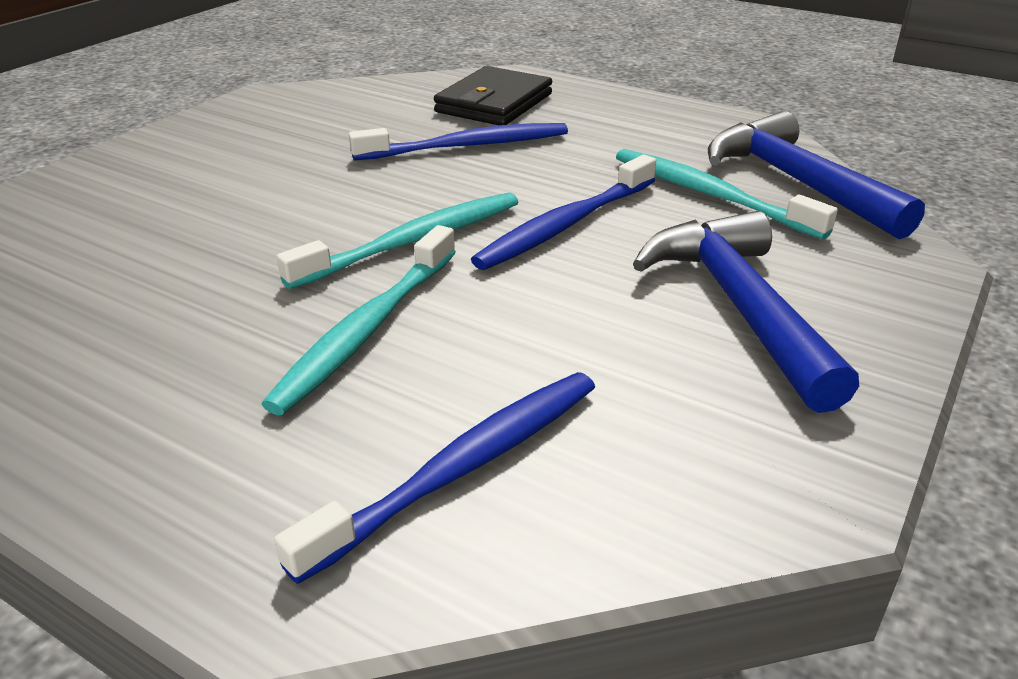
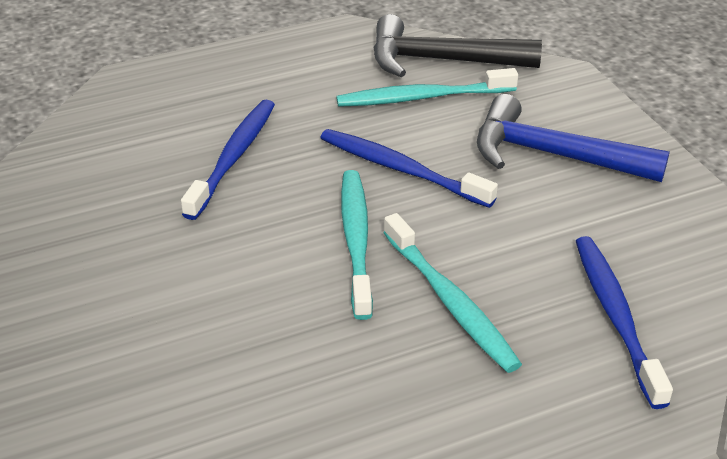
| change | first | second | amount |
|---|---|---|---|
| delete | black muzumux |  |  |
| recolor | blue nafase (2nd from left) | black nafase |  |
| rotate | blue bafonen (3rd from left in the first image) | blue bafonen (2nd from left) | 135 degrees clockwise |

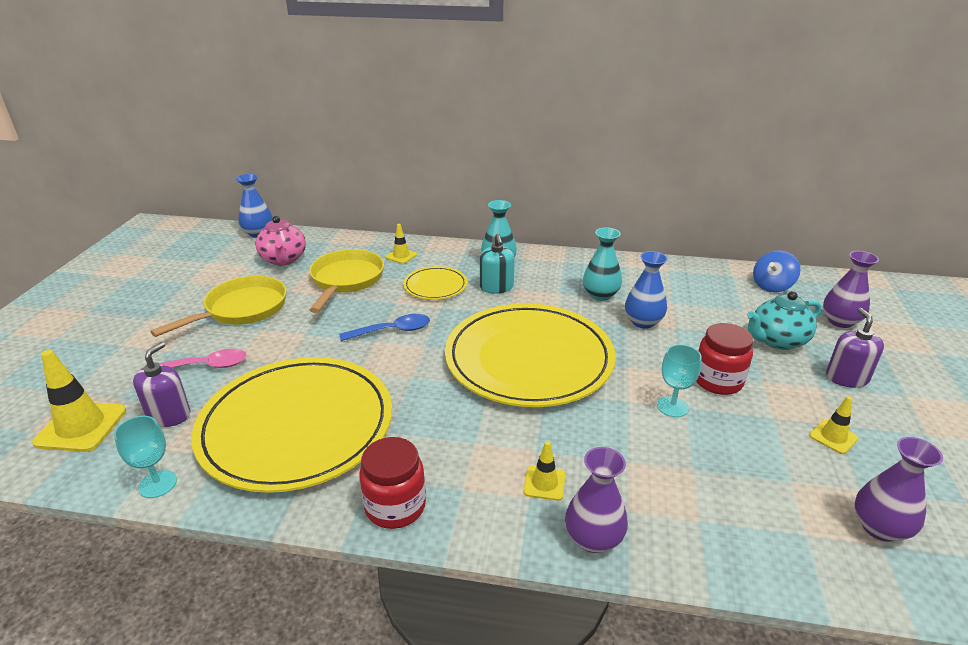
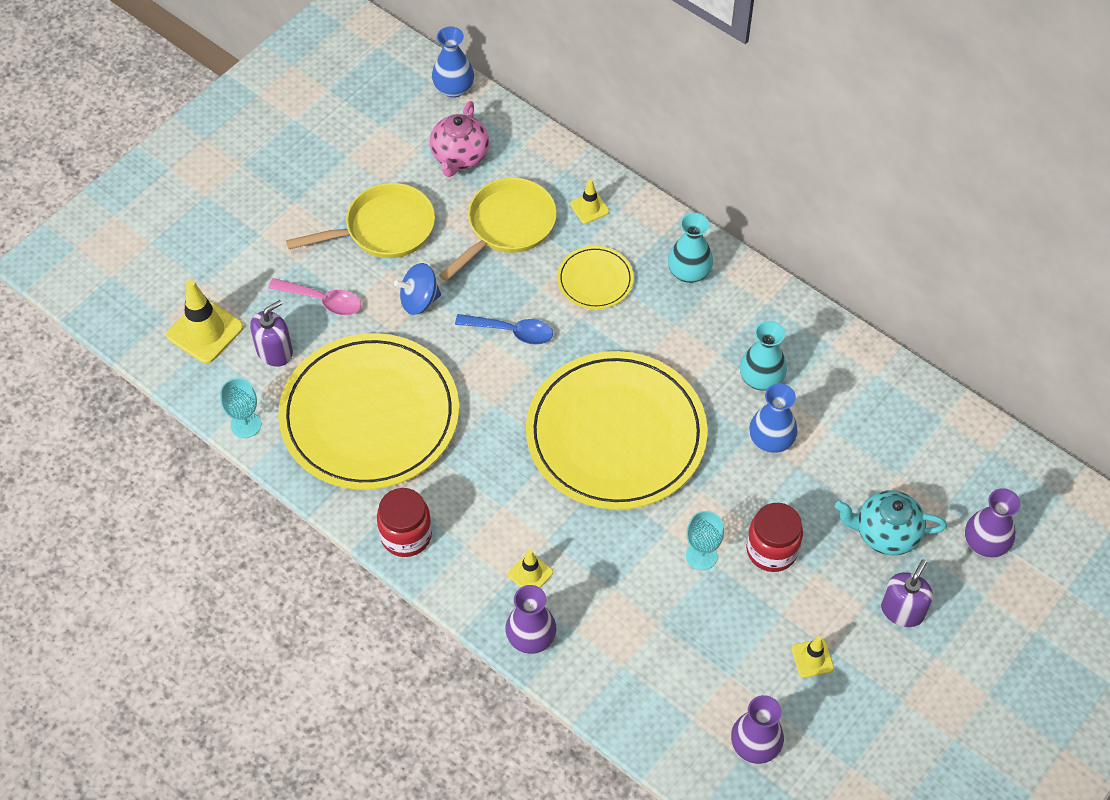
| change | first | second | amount |
|---|---|---|---|
| delete | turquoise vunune |  |  |
| move | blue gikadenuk |  |  |

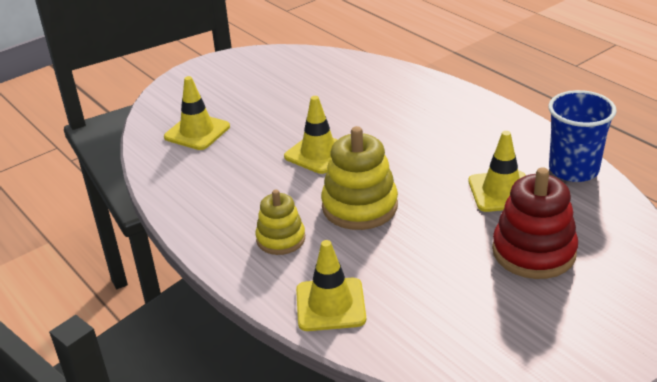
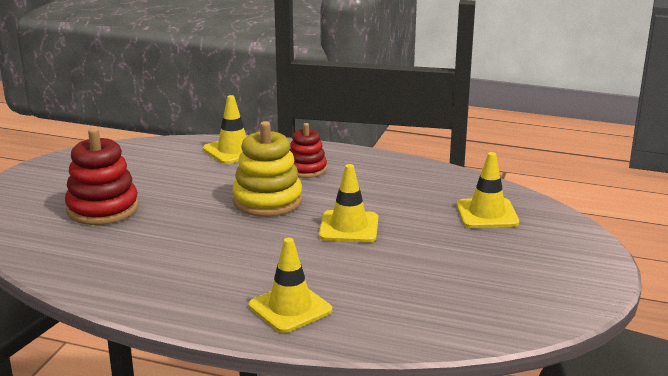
| change | first | second | amount |
|---|---|---|---|
| delete | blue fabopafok |  |  |
| move | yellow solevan (4th from left in the first image) | yellow solevan (2nd from left) |  |
| recolor | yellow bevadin (1st from left) | red bevadin (2nd from left) |  |

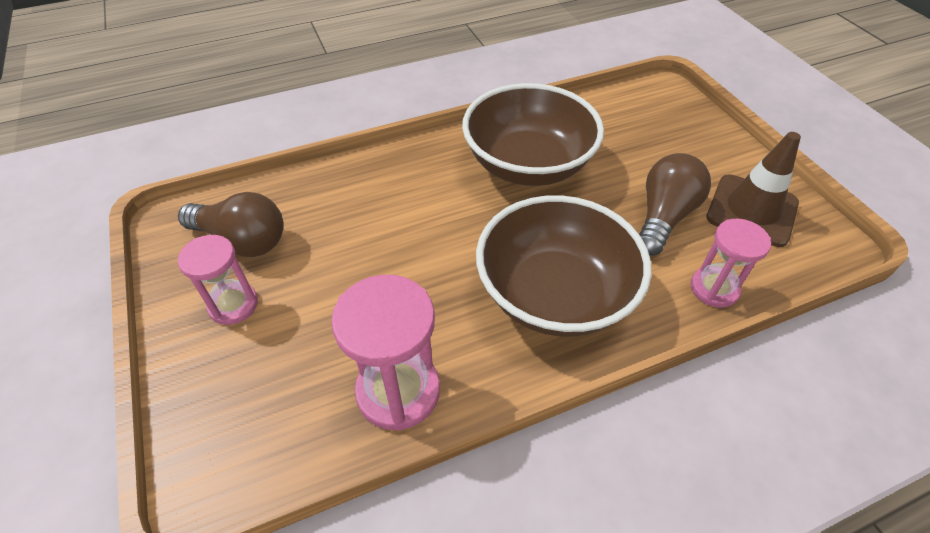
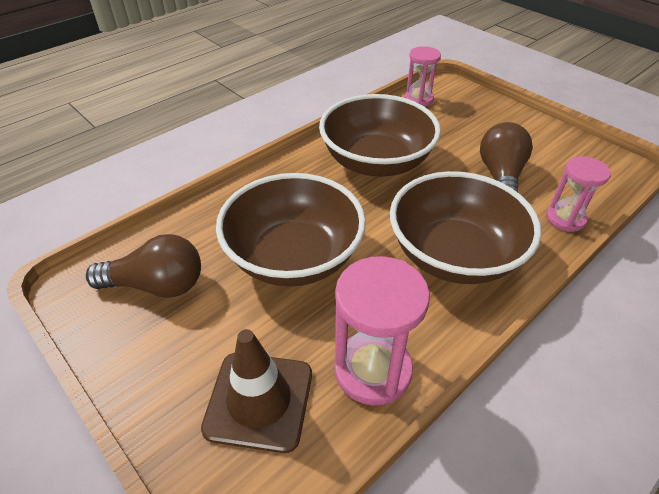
| change | first | second | amount |
|---|---|---|---|
| move | brown solevan |  |  |
| move | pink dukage (1st from left in the first image) | pink dukage (2nd from left) |  |
| insert |  | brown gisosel (1st from left) |  |

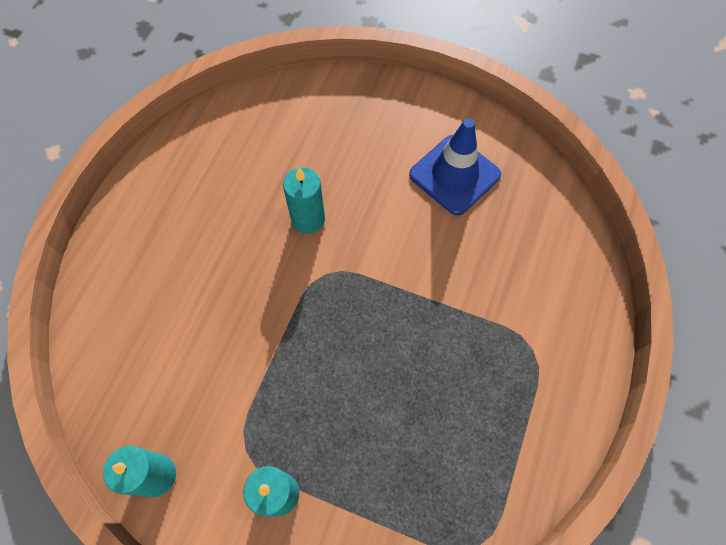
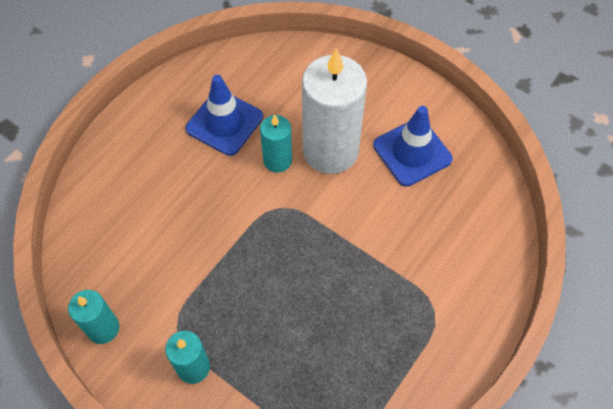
| change | first | second | amount |
|---|---|---|---|
| insert |  | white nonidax |  |
| insert |  | blue solevan (1st from left) |  |

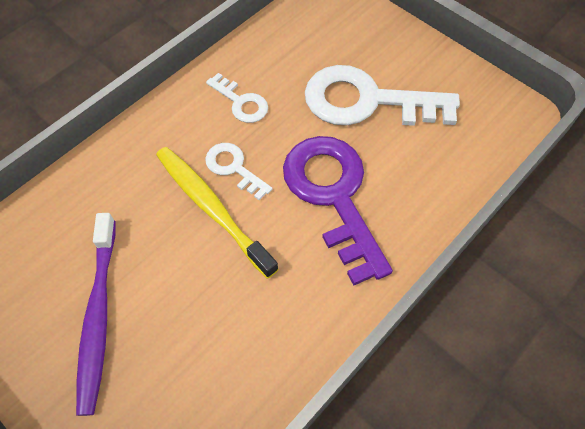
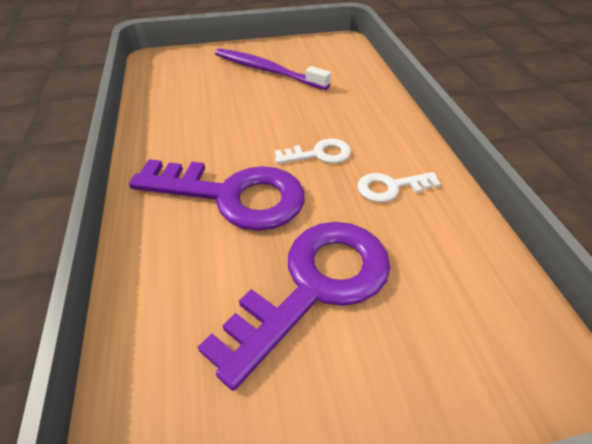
| change | first | second | amount |
|---|---|---|---|
| recolor | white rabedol (3rd from left) | purple rabedol (2nd from left) |  |
| delete | yellow bafonen |  |  |

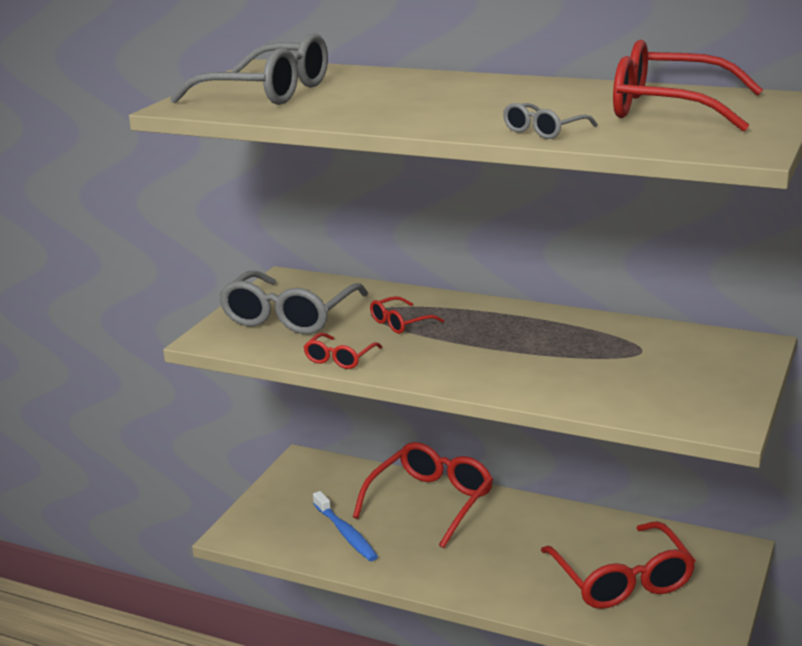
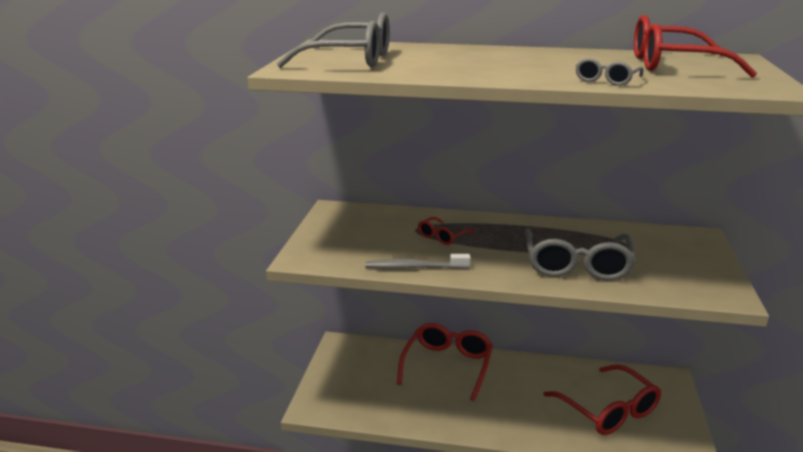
| change | first | second | amount |
|---|---|---|---|
| move | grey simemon (2nd from left) |  |  |
| replace | red simemon (1st from left) | grey bafonen |  |
| delete | blue bafonen |  |  |

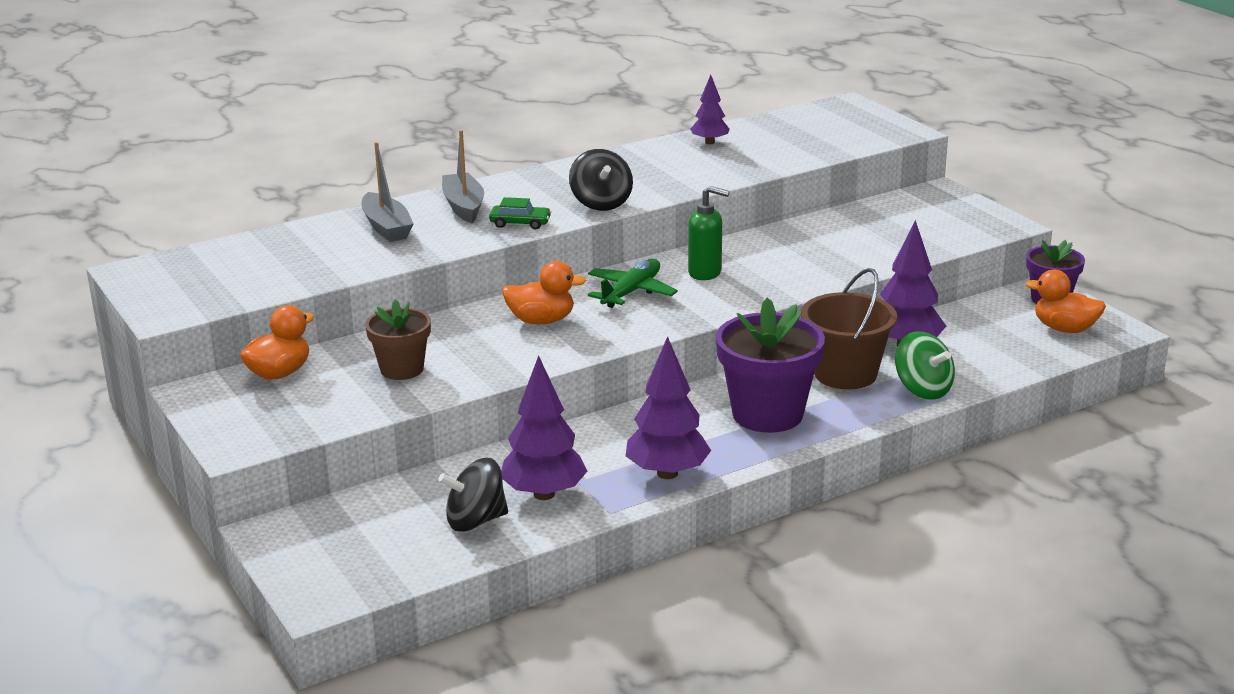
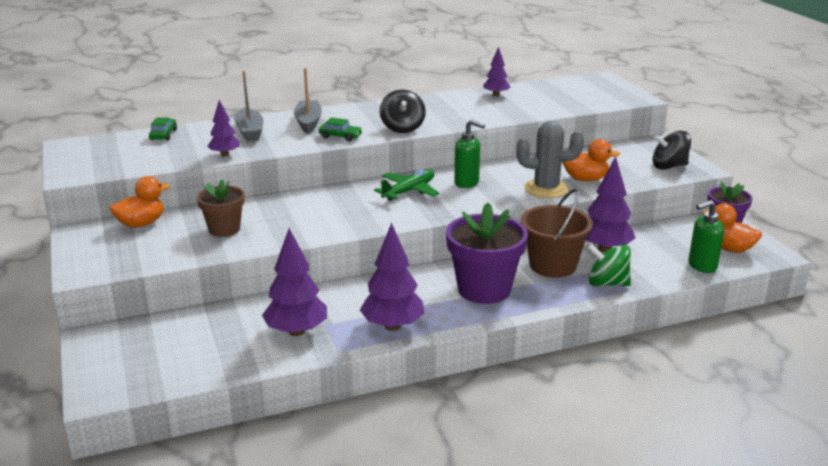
| change | first | second | amount |
|---|---|---|---|
| move | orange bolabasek (2nd from left) |  |  |
| rotate | green gikadenuk |  | 135 degrees clockwise |
| move | black gikadenuk (1st from left in the first image) | black gikadenuk (2nd from left) |  |
| insert |  | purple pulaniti (1st from left) |  |
| insert |  | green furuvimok (1st from left) |  |
| insert |  | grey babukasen |  |
| insert |  | green vunune (2nd from left) |  |

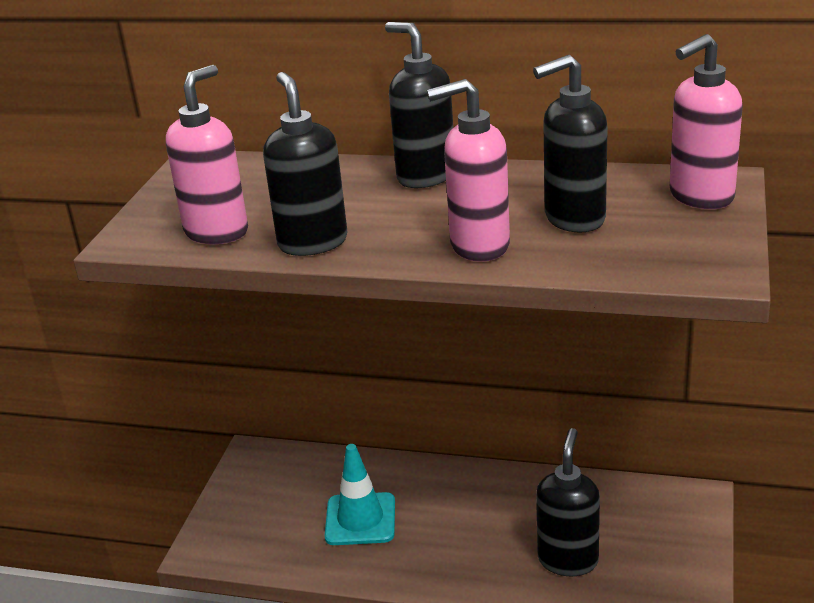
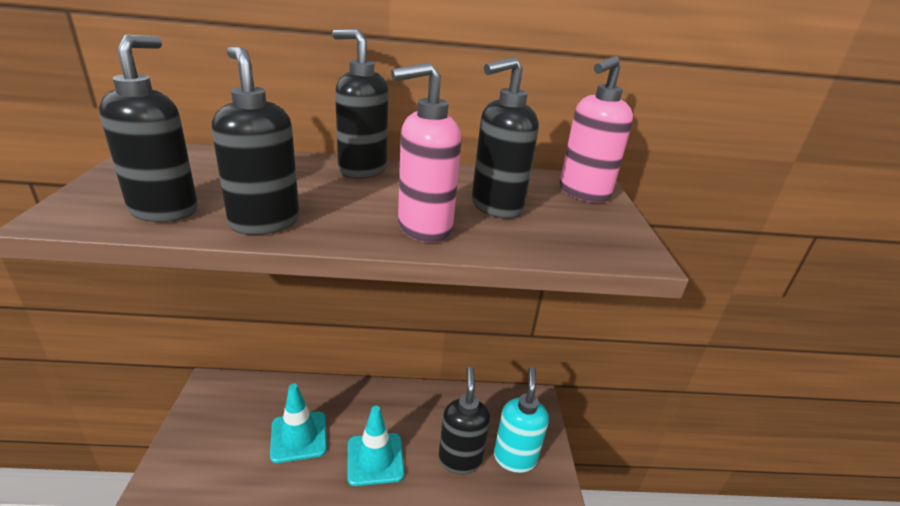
| change | first | second | amount |
|---|---|---|---|
| recolor | pink vunune (1st from left) | black vunune (1st from left) |  |
| insert |  | turquoise vunune |  |
| insert |  | turquoise solevan (2nd from left) |  |

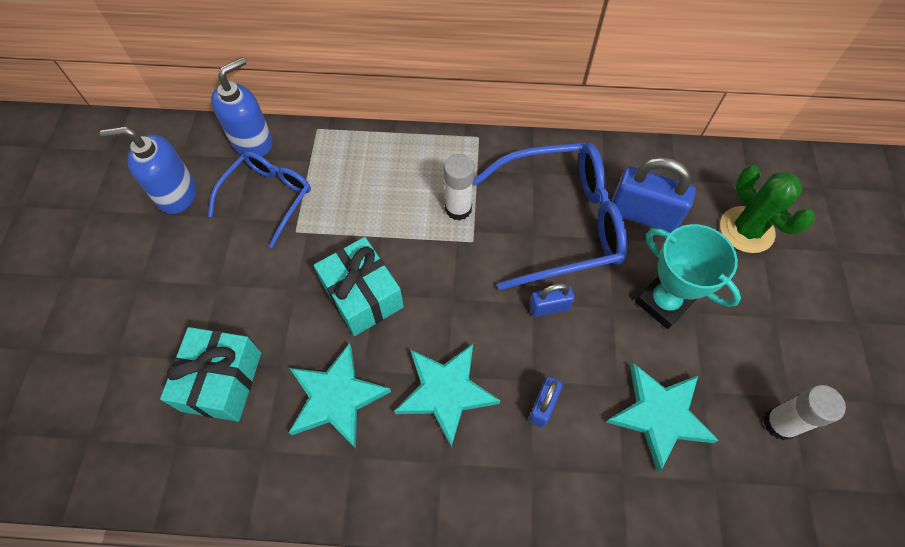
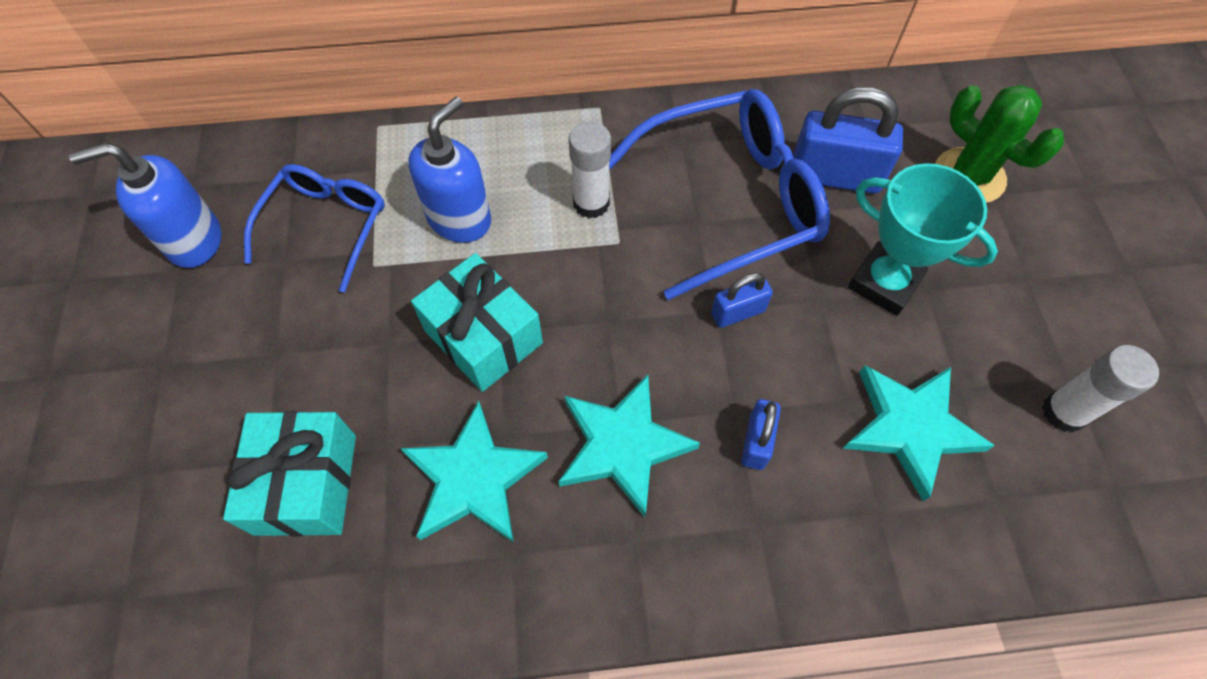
| change | first | second | amount |
|---|---|---|---|
| move | blue vunune (2nd from left) |  |  |

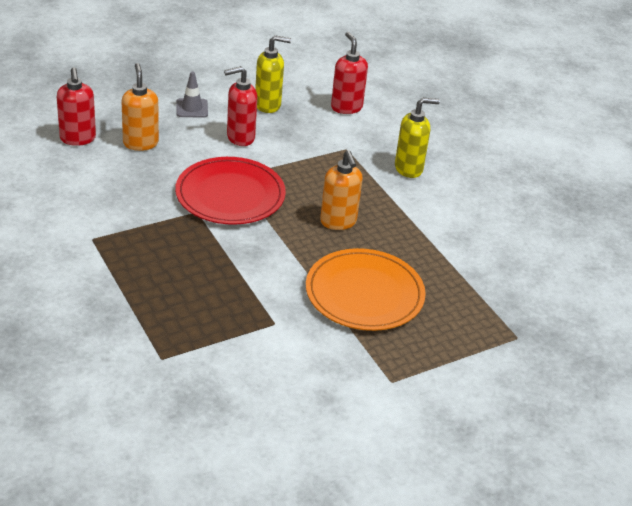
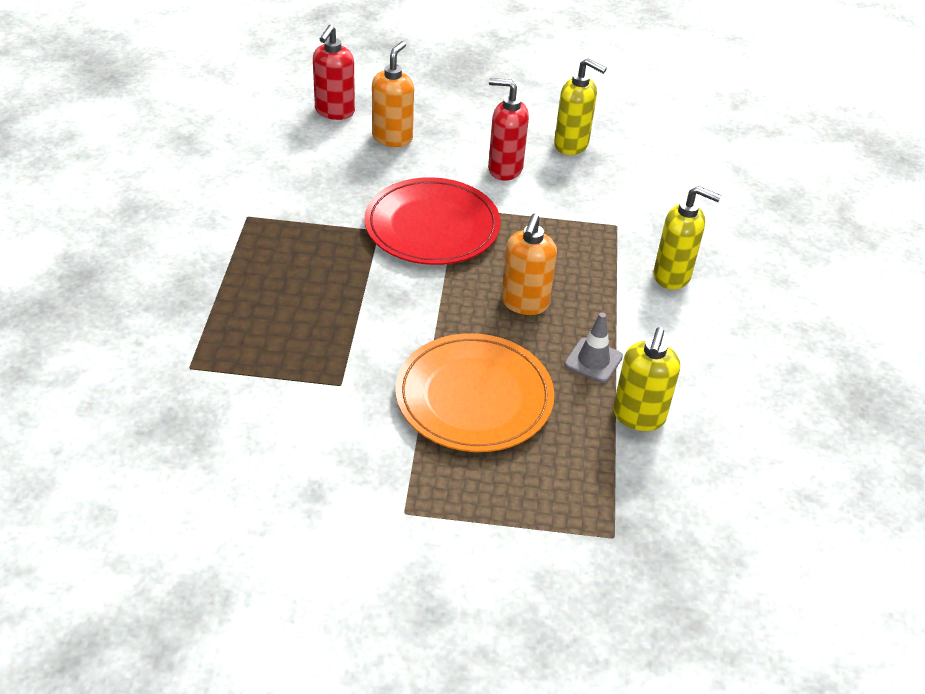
| change | first | second | amount |
|---|---|---|---|
| delete | red vunune (3rd from left) |  |  |
| move | grey solevan |  |  |
| insert |  | yellow vunune (2nd from left) |  |

